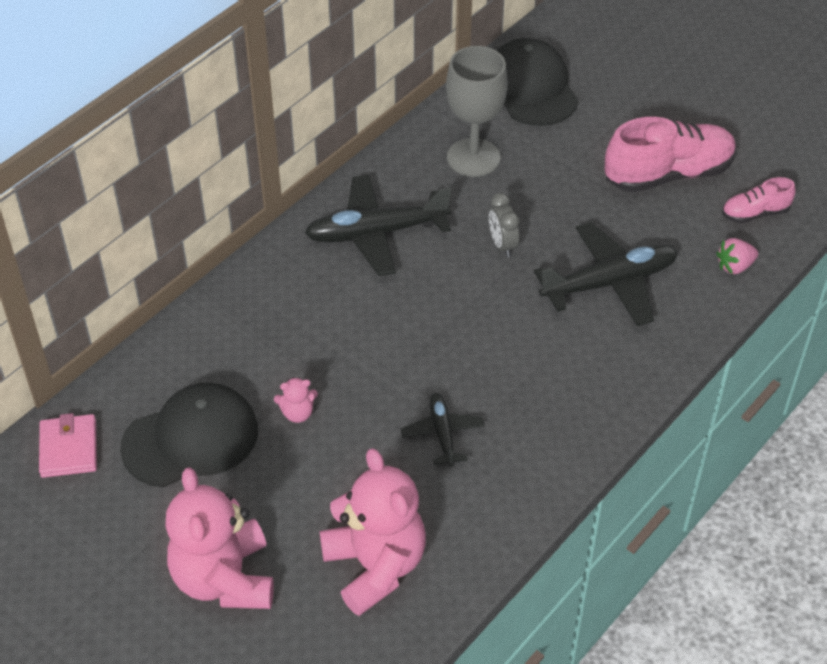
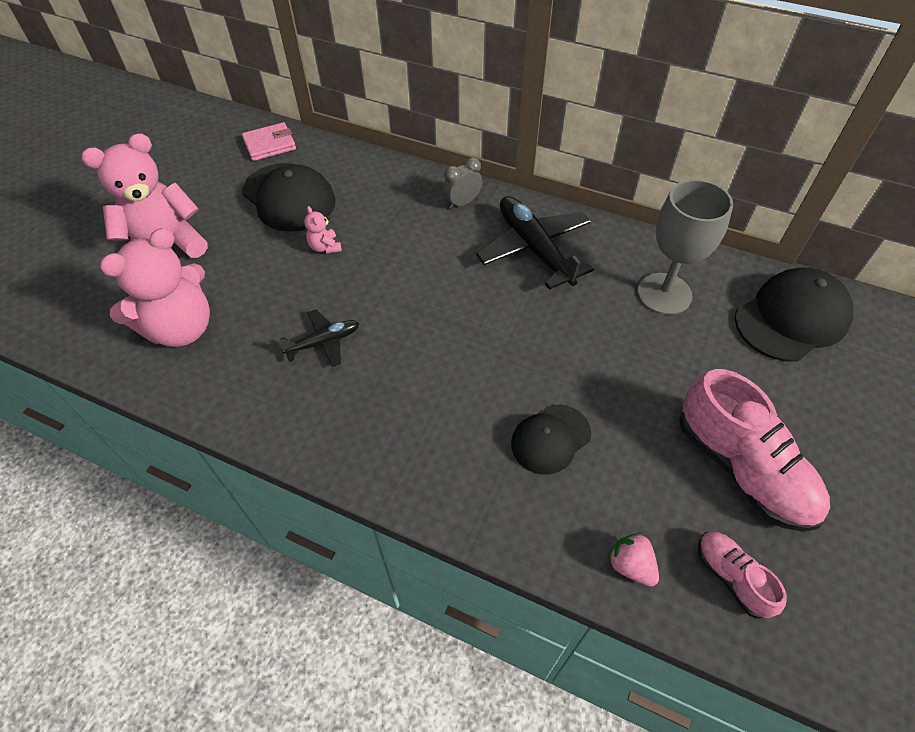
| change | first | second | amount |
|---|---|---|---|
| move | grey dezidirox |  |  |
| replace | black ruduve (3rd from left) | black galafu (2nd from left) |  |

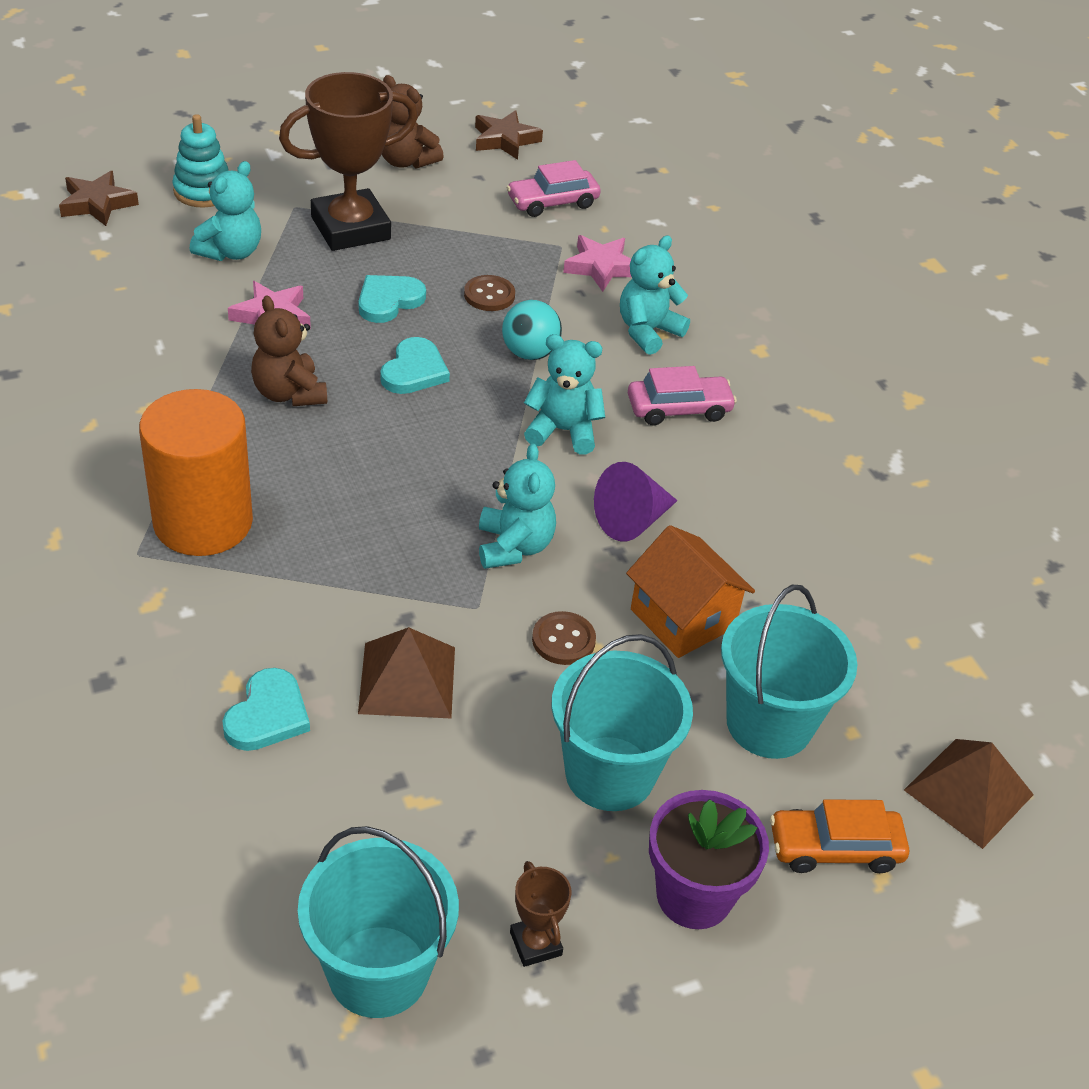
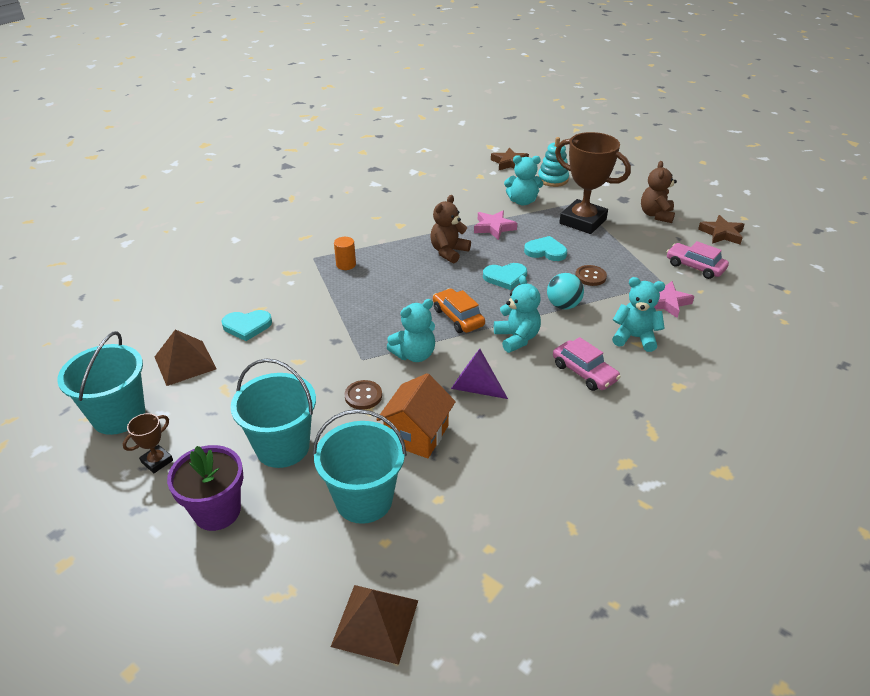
| change | first | second | amount |
|---|---|---|---|
| resize | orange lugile |  | x0.41 |
| move | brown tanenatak (1st from left) |  |  |
| move | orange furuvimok |  |  |

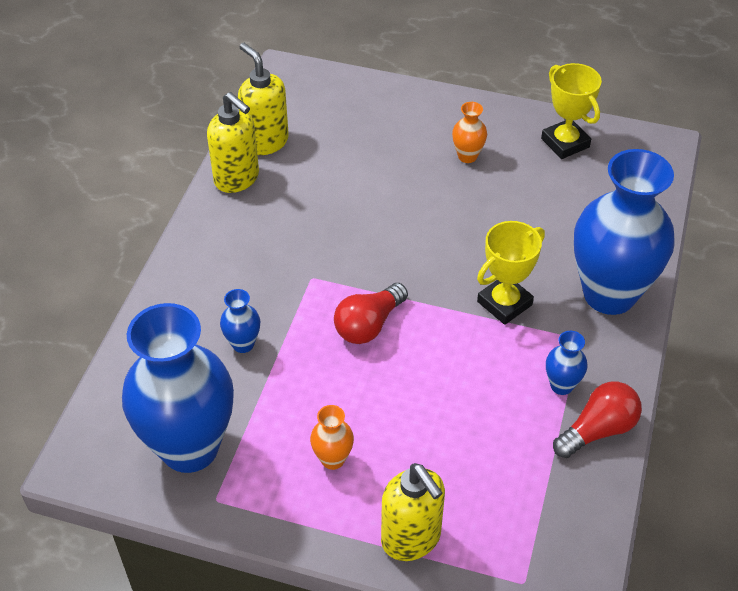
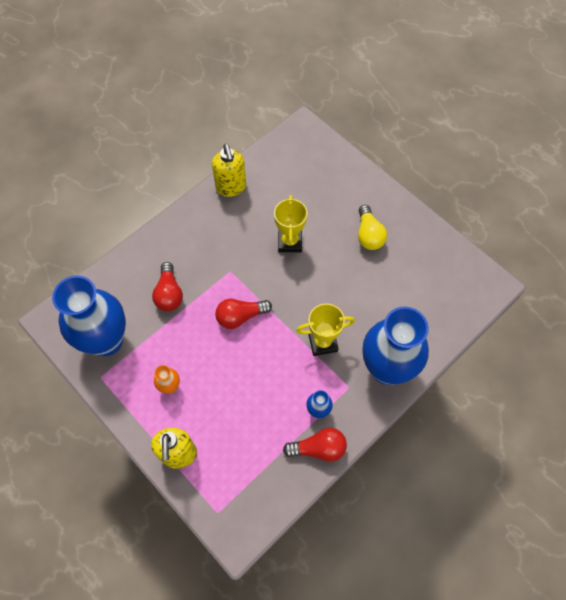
| change | first | second | amount |
|---|---|---|---|
| delete | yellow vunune (2nd from left) |  |  |
| move | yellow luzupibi (2nd from left in the first image) | yellow luzupibi (1st from left) |  |
| replace | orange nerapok (2nd from left) | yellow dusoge |  |
| replace | blue nerapok (2nd from left) | red dusoge (1st from left) |  |

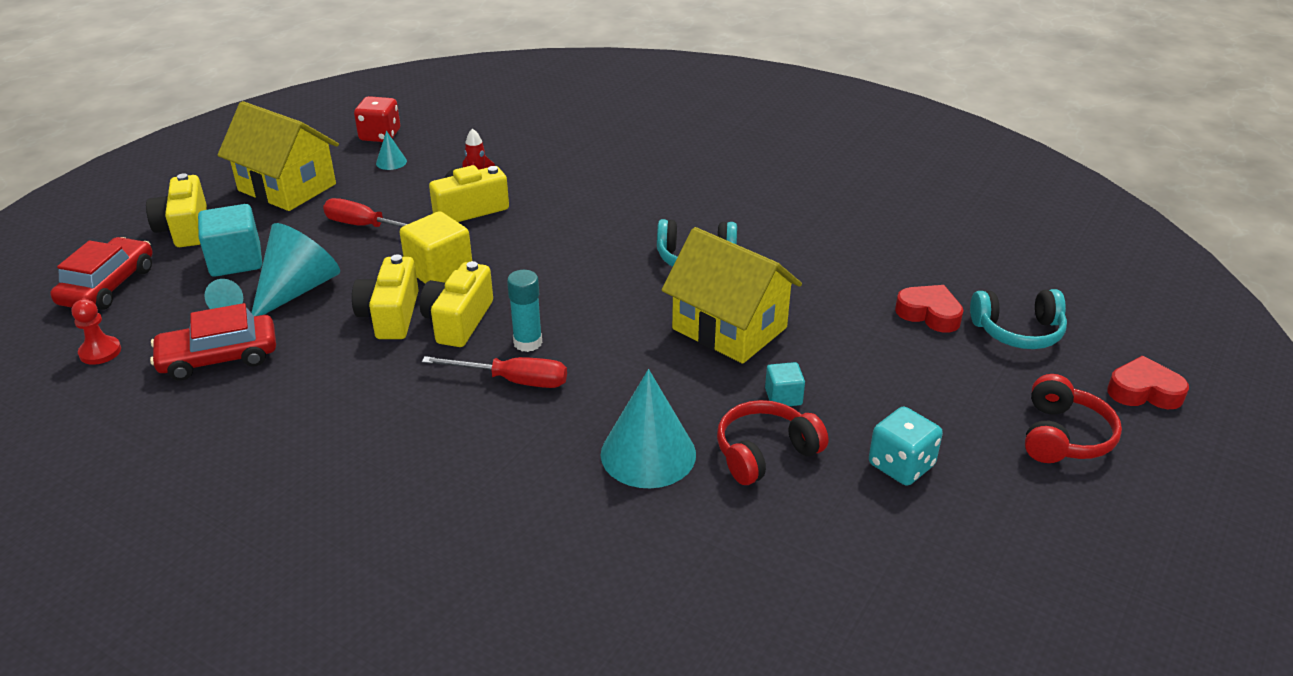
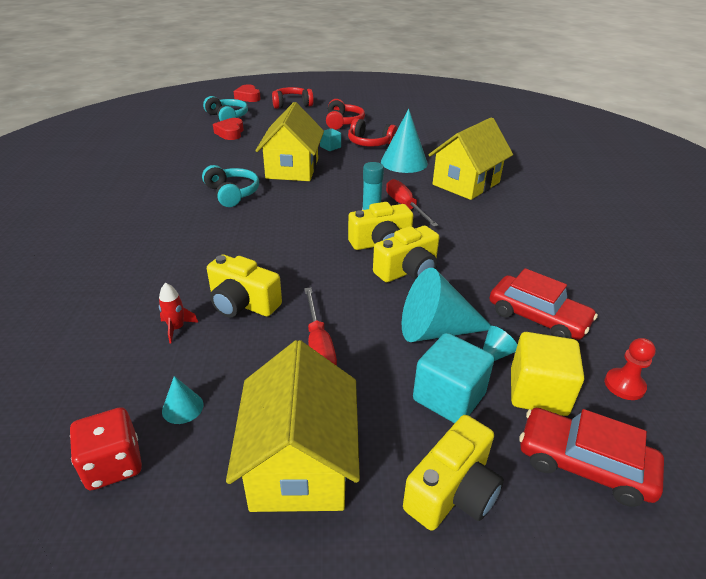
| change | first | second | amount |
|---|---|---|---|
| move | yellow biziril |  |  |
| rotate | red furuvimok (1st from left in the first image) | red furuvimok (2nd from left) | 45 degrees clockwise |
| replace | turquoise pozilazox | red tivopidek (2nd from left) |  |
| insert |  | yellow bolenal (3rd from left) |  |

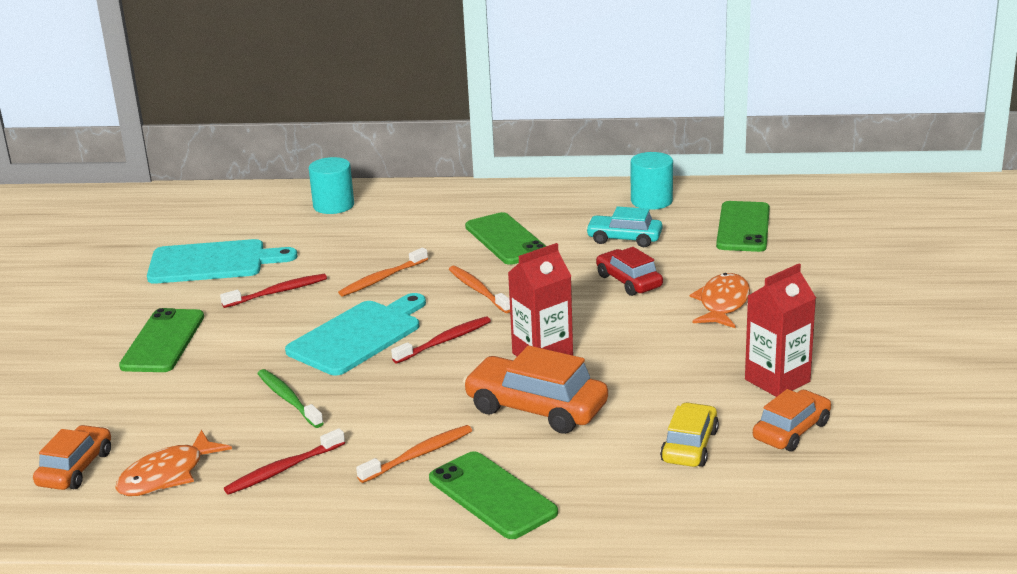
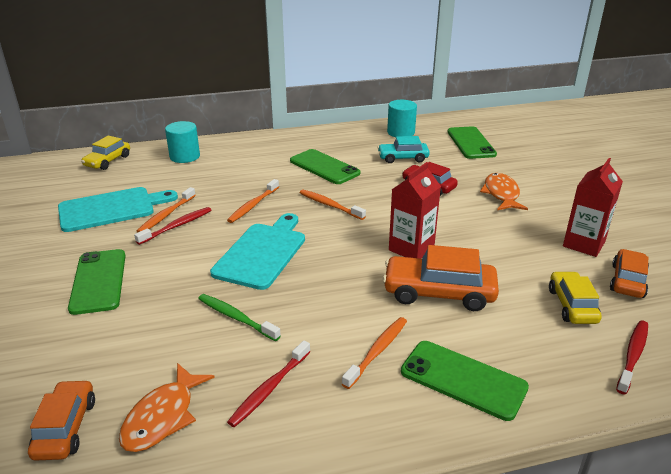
| change | first | second | amount |
|---|---|---|---|
| move | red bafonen (3rd from left) |  |  |
| insert |  | yellow furuvimok (1st from left) |  |
| insert |  | orange bafonen (1st from left) |  |

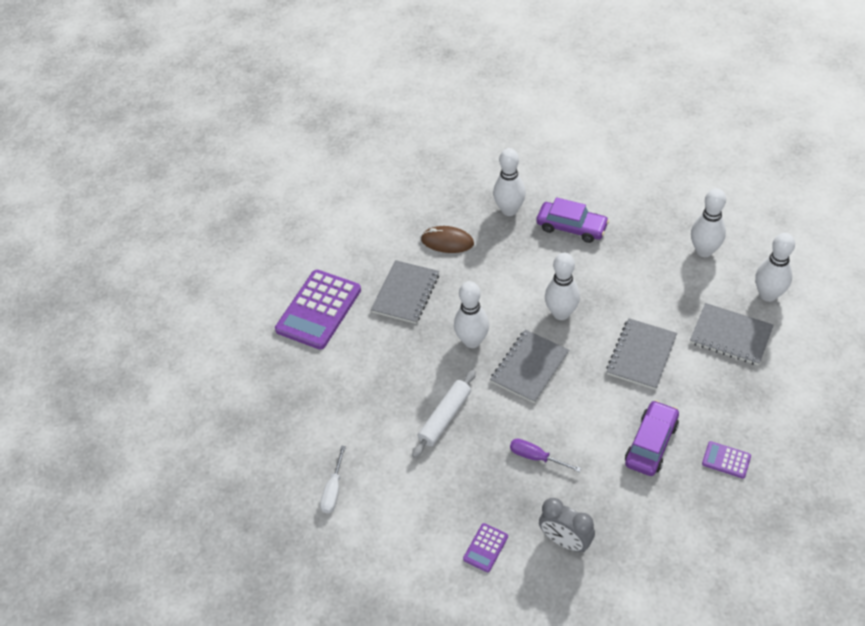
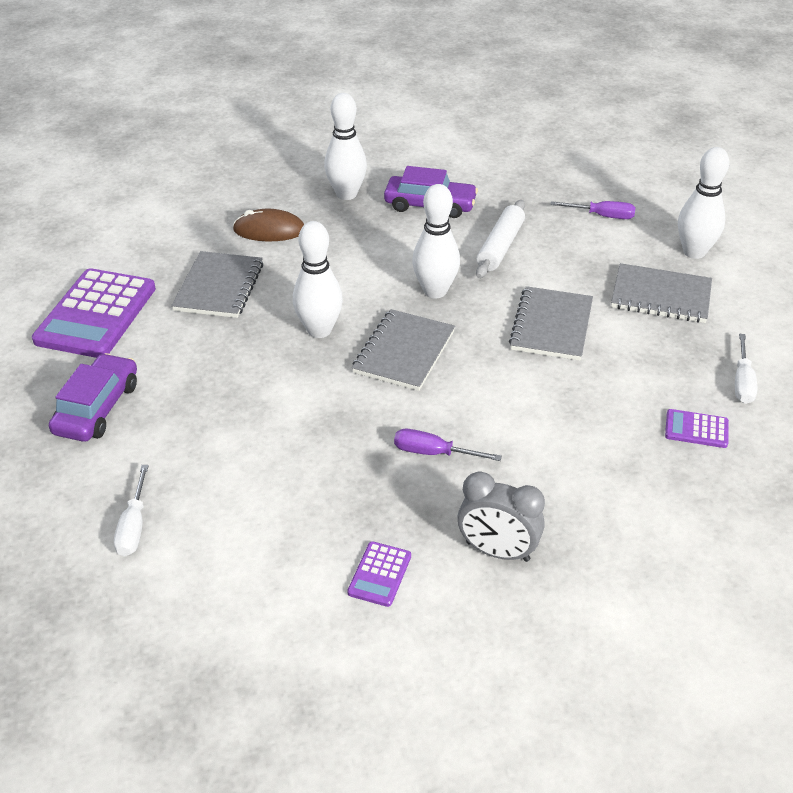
| change | first | second | amount |
|---|---|---|---|
| replace | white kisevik (4th from left) | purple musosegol (2nd from left) |  |
| move | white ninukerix |  |  |
| move | purple furuvimok (2nd from left in the first image) | purple furuvimok (1st from left) |  |
| insert |  | white musosegol (2nd from left) |  |

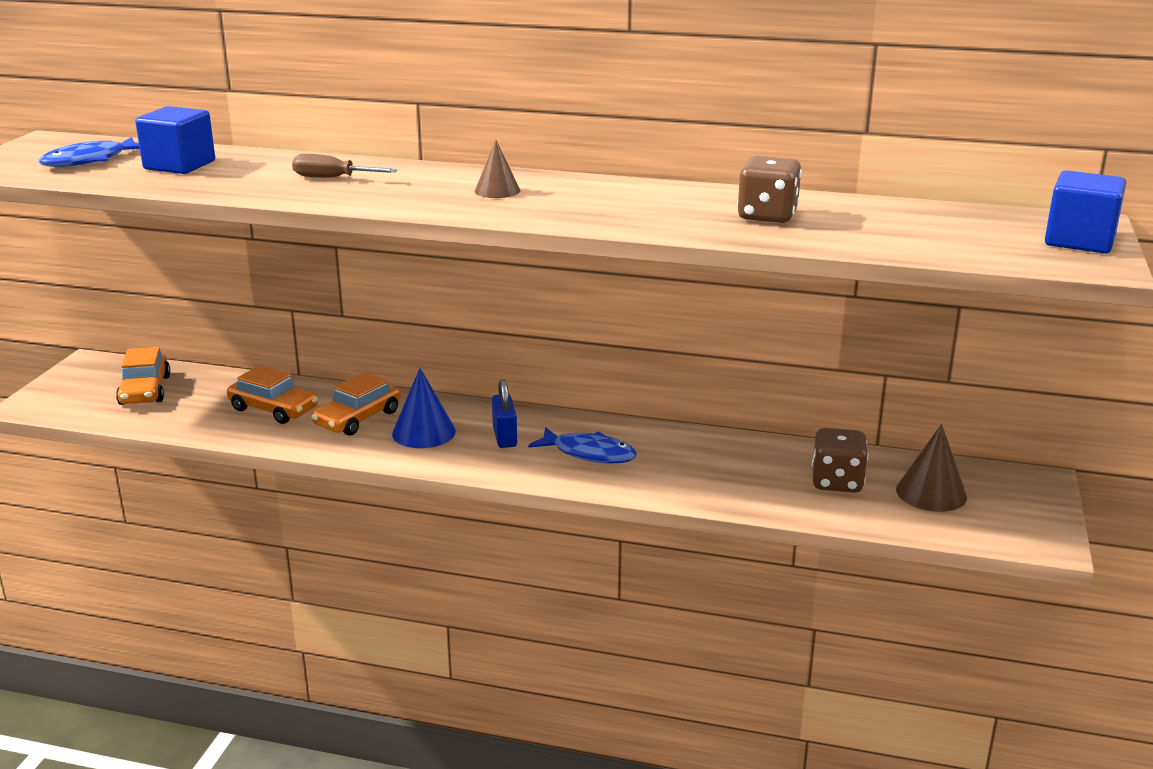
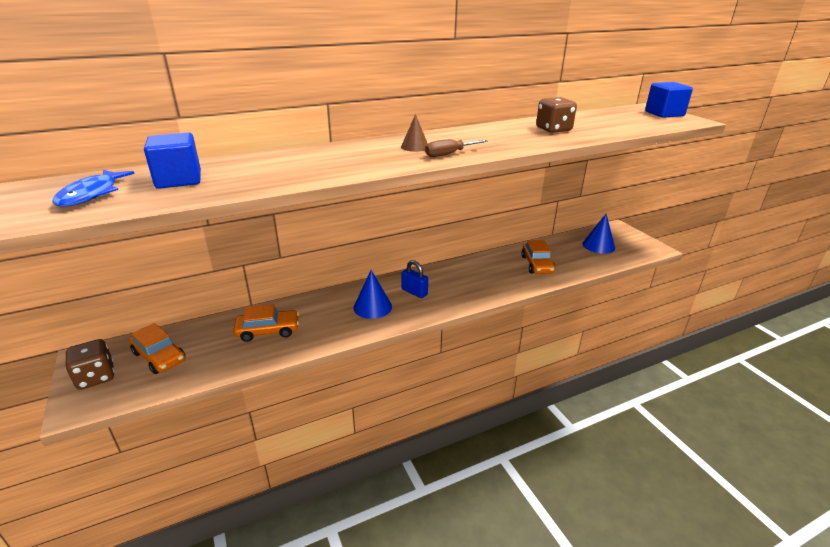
| change | first | second | amount |
|---|---|---|---|
| move | brown musosegol |  |  |
| move | orange furuvimok (3rd from left) |  |  |
| recolor | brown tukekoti (2nd from left) | blue tukekoti (2nd from left) |  |
| delete | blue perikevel (2nd from left) |  |  |
| move | brown pozilazox (2nd from left in the first image) | brown pozilazox (1st from left) |  |

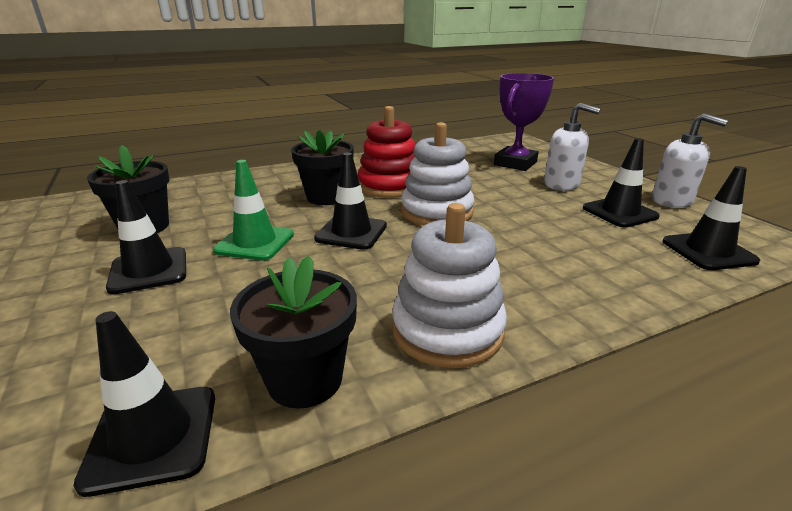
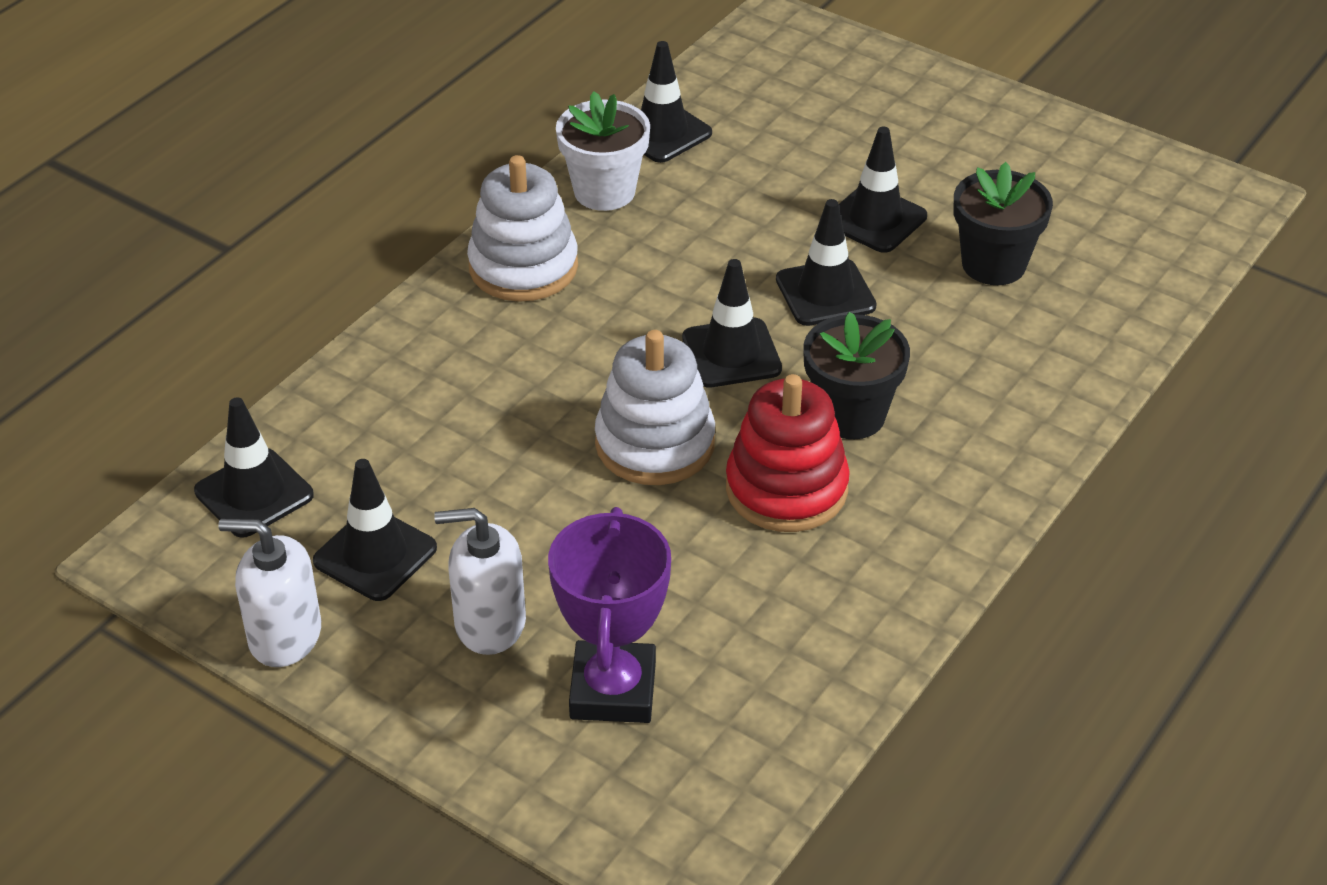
| change | first | second | amount |
|---|---|---|---|
| recolor | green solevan | black solevan (5th from left) |  |
| recolor | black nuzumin (2nd from left) | white nuzumin |  |

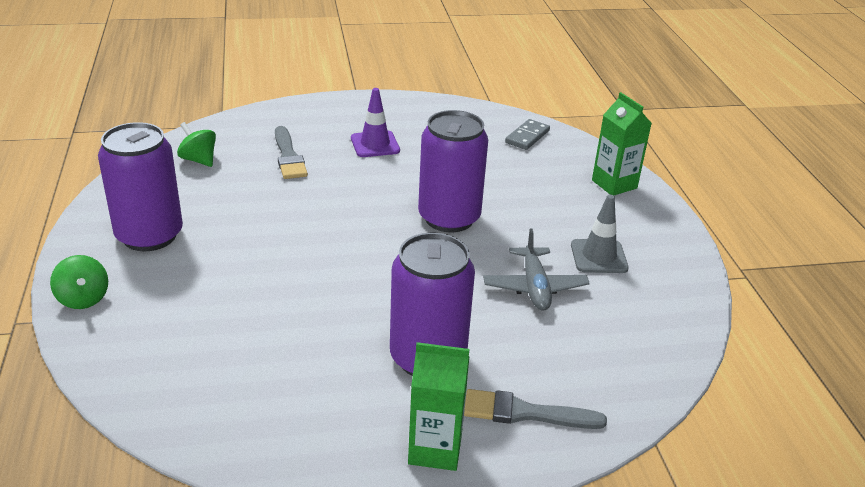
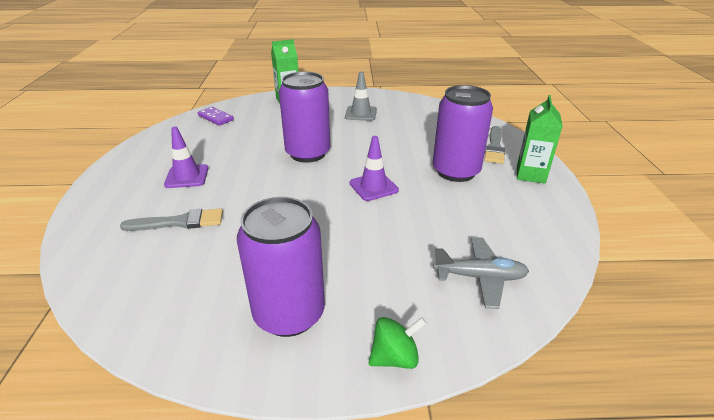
| change | first | second | amount |
|---|---|---|---|
| recolor | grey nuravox | purple nuravox |  |
| delete | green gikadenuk (2nd from left) |  |  |
| move | grey ruduve |  |  |
| insert |  | purple solevan (2nd from left) |  |

